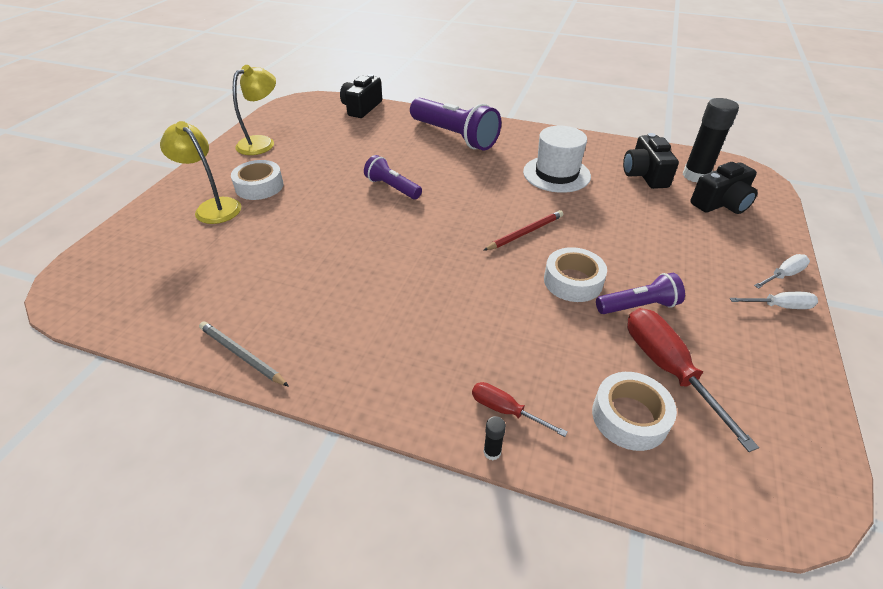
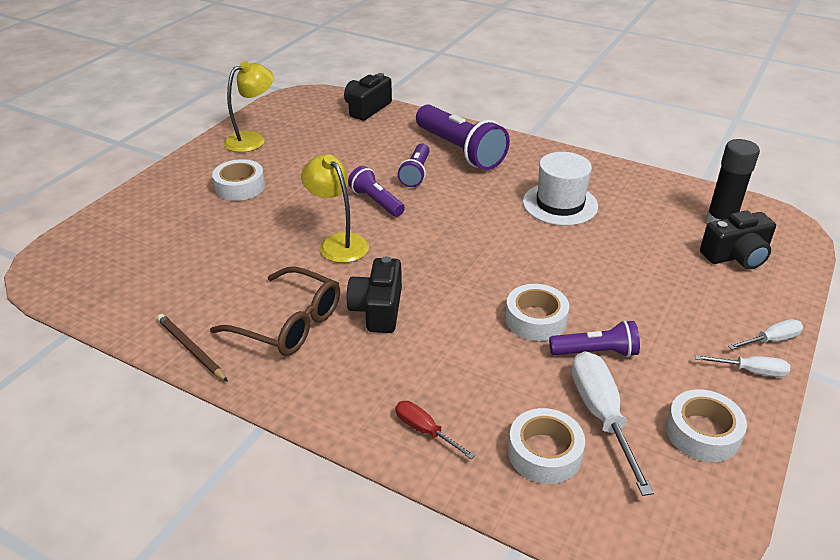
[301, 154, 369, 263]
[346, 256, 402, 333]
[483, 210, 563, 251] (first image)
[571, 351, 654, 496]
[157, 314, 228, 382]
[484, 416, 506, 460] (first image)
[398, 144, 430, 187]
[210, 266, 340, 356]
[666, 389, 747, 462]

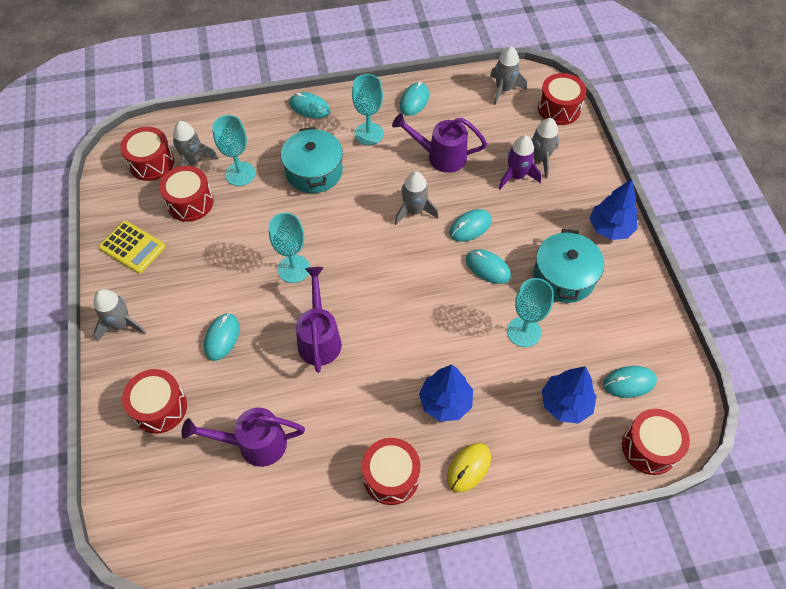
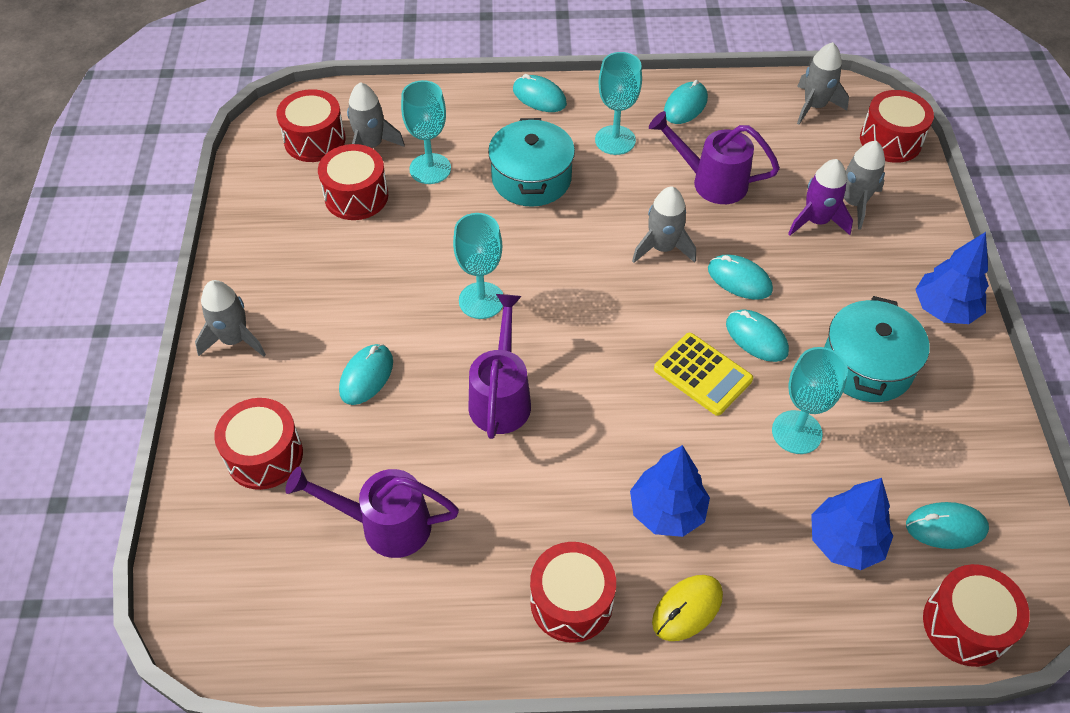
[708, 255, 773, 300]
[654, 333, 753, 416]

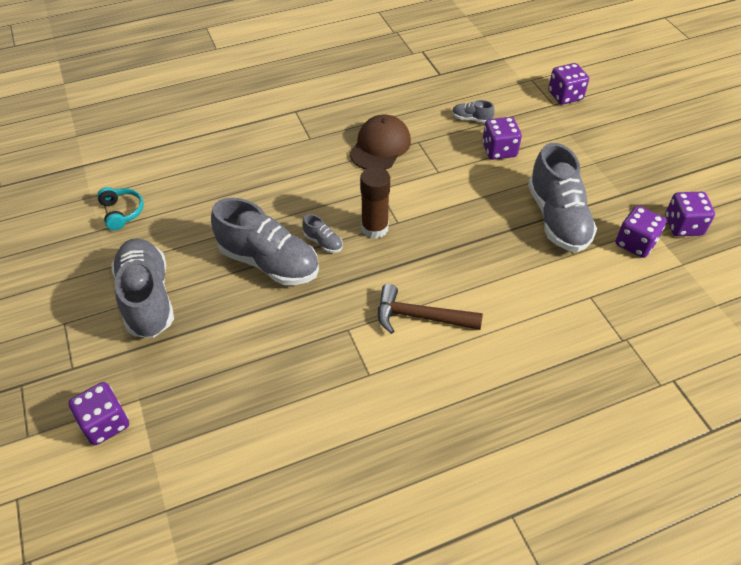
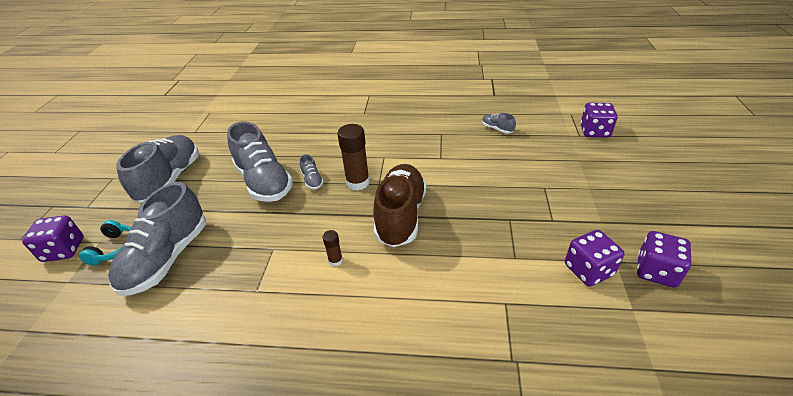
[349, 115, 411, 170] (first image)
[482, 117, 522, 160] (first image)
[108, 182, 206, 296]
[79, 220, 131, 265]
[323, 230, 343, 266]
[373, 164, 426, 247]

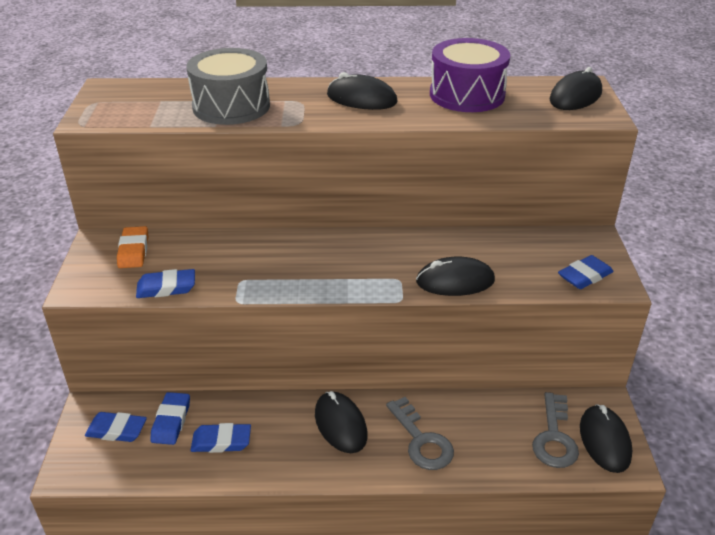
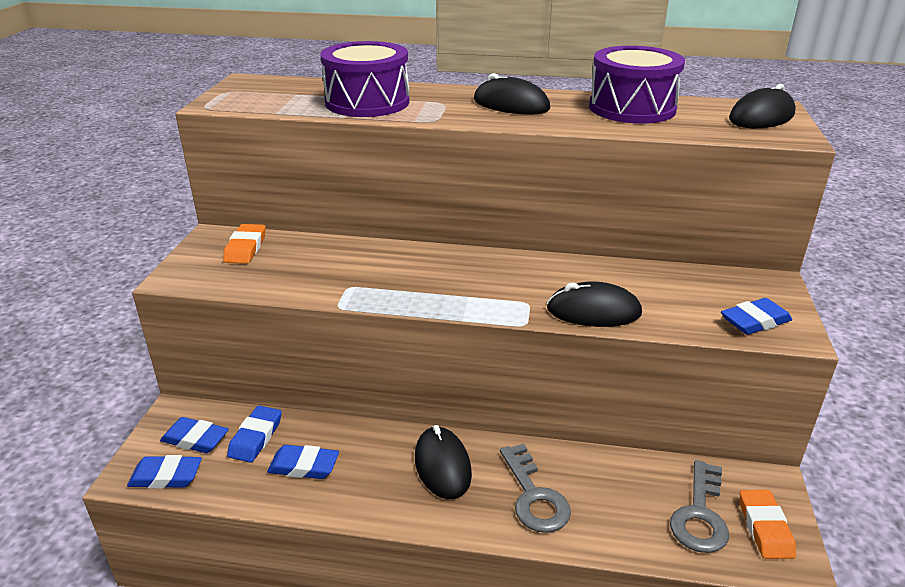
[320, 41, 410, 117]
[127, 455, 202, 489]
[740, 490, 796, 559]

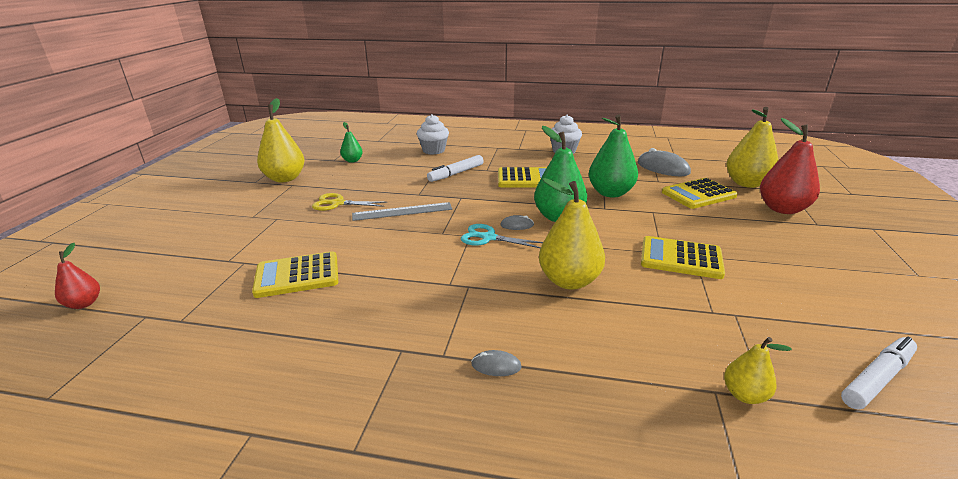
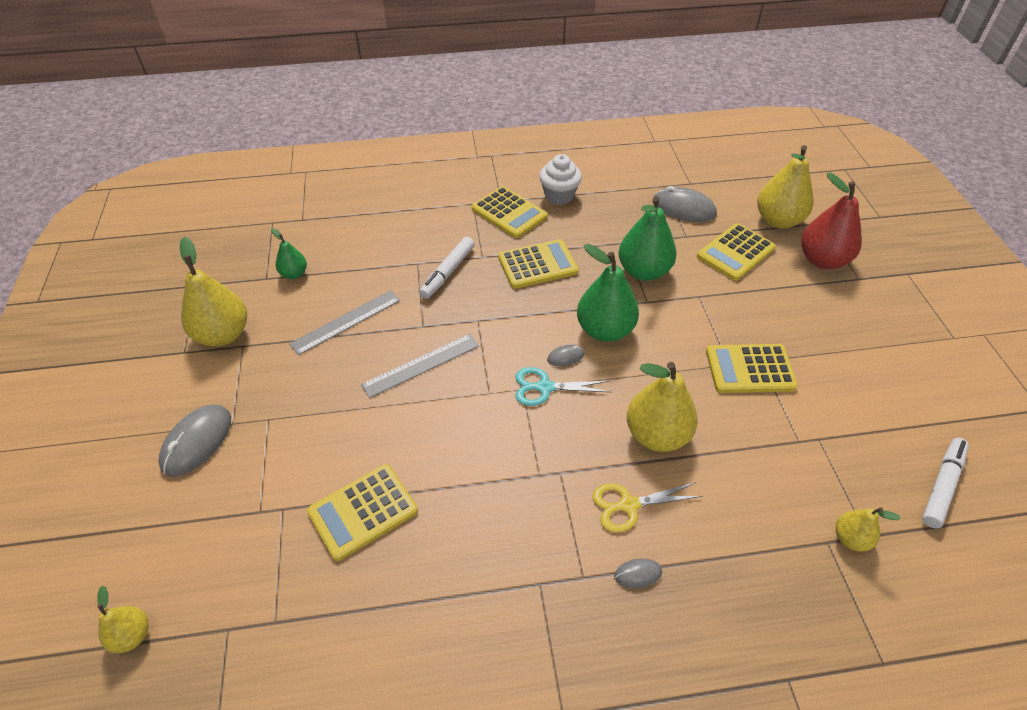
[417, 114, 449, 155] (first image)
[593, 482, 703, 533]
[97, 586, 149, 653]
[472, 186, 548, 238]
[289, 290, 400, 355]
[158, 405, 231, 477]

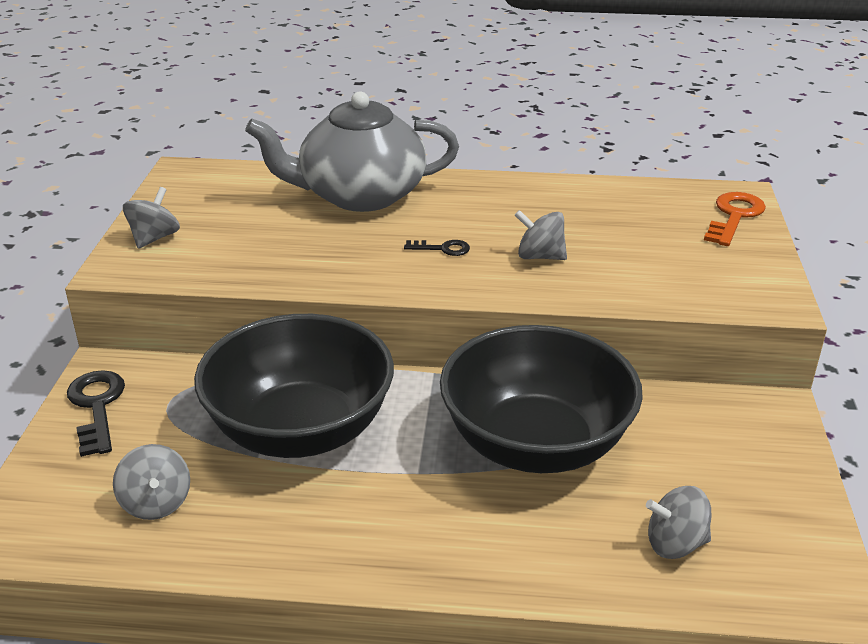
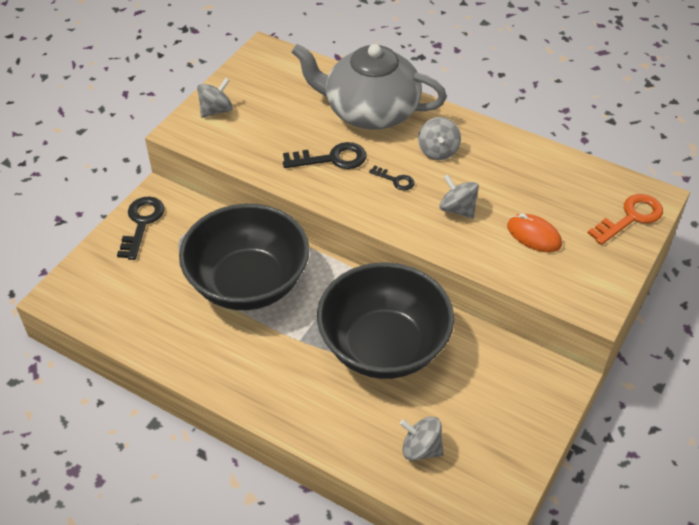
[418, 117, 461, 160]
[283, 142, 367, 169]
[507, 213, 562, 252]

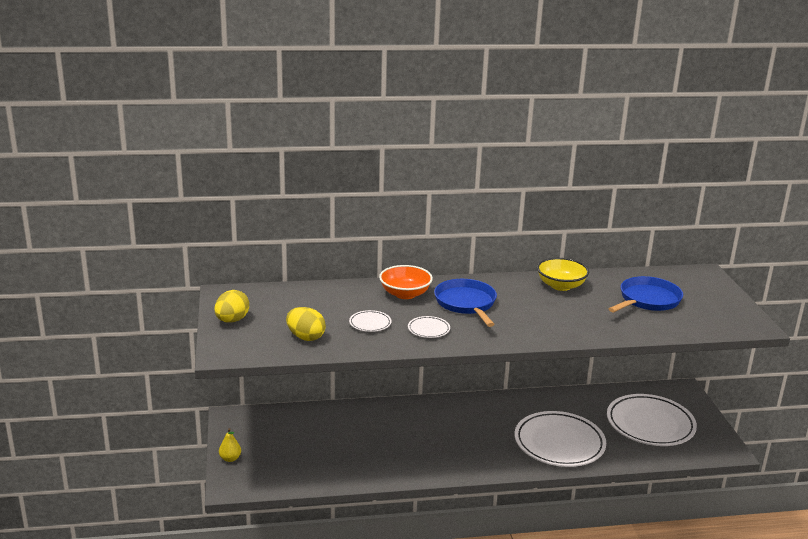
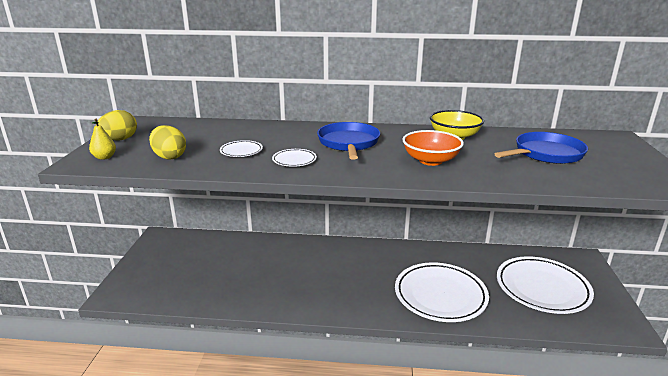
[403, 130, 464, 166]
[89, 119, 116, 160]

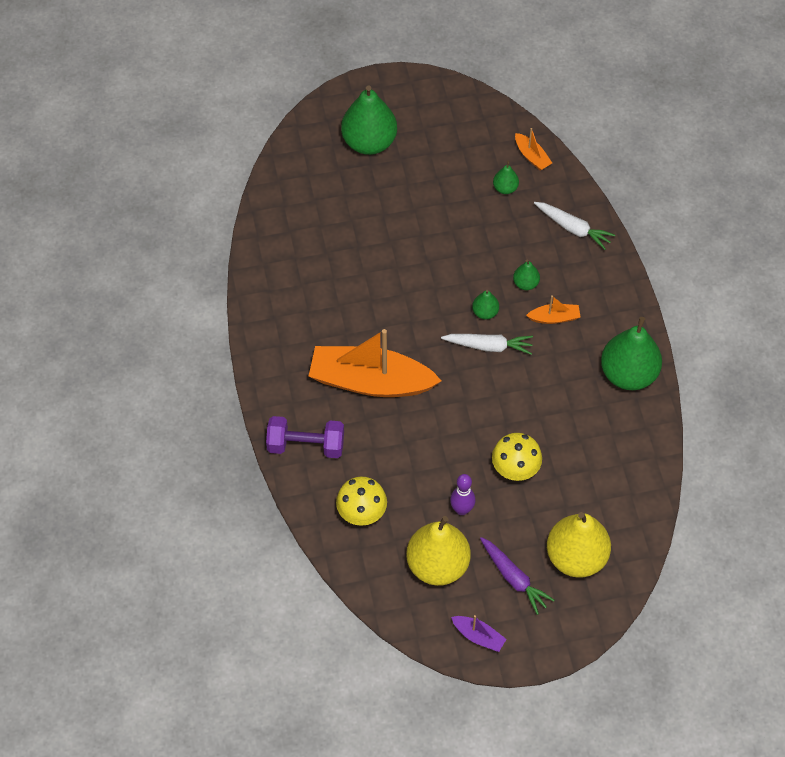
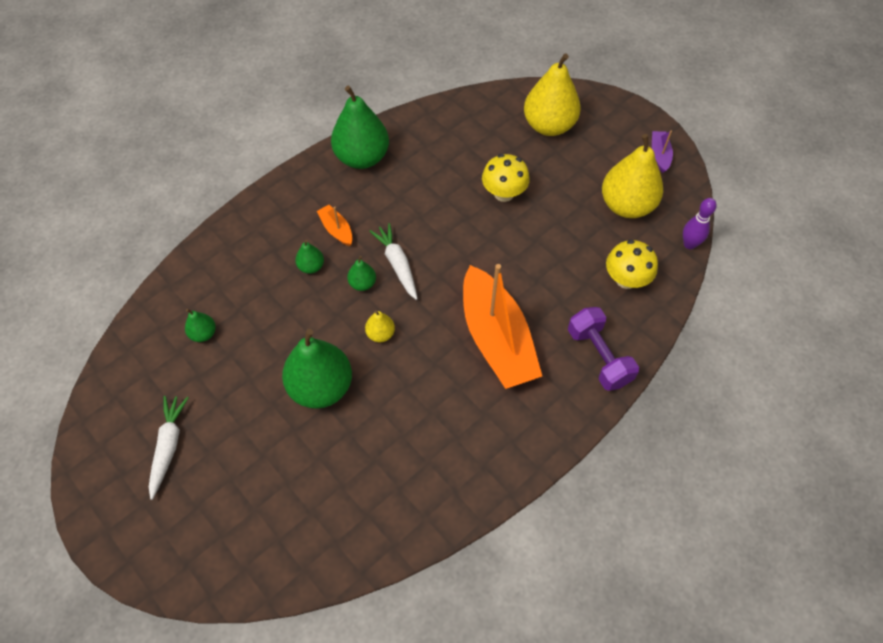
[282, 329, 352, 409]
[515, 128, 552, 170] (first image)
[149, 396, 189, 500]
[683, 198, 716, 249]
[480, 537, 554, 615] (first image)
[365, 310, 395, 342]

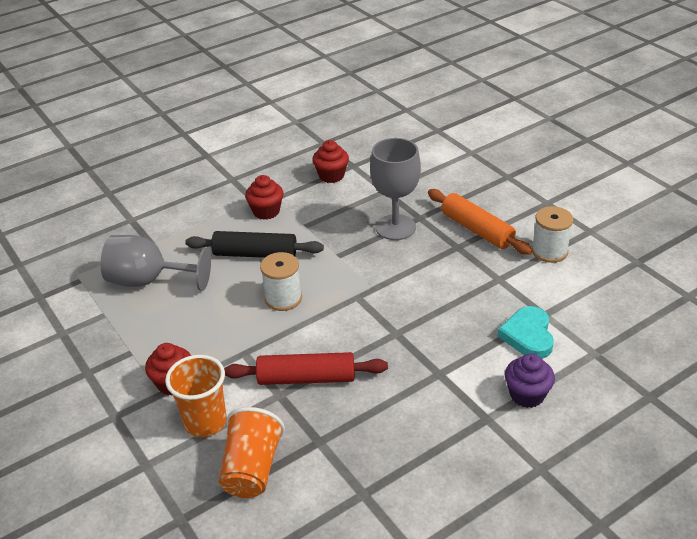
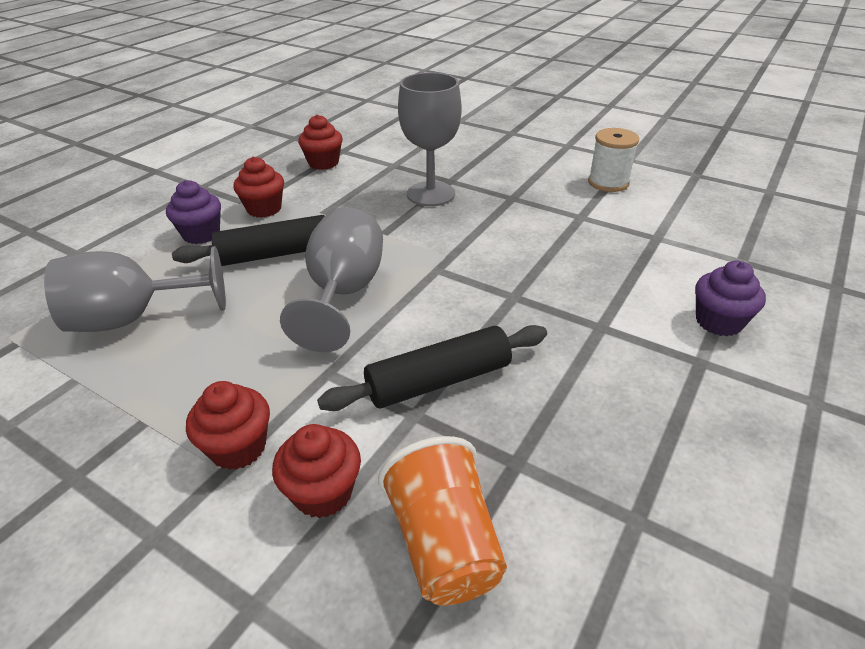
[428, 189, 533, 255] (first image)
[280, 207, 383, 352]
[498, 306, 554, 359] (first image)
[317, 325, 547, 411]
[272, 424, 361, 518]
[166, 180, 221, 244]

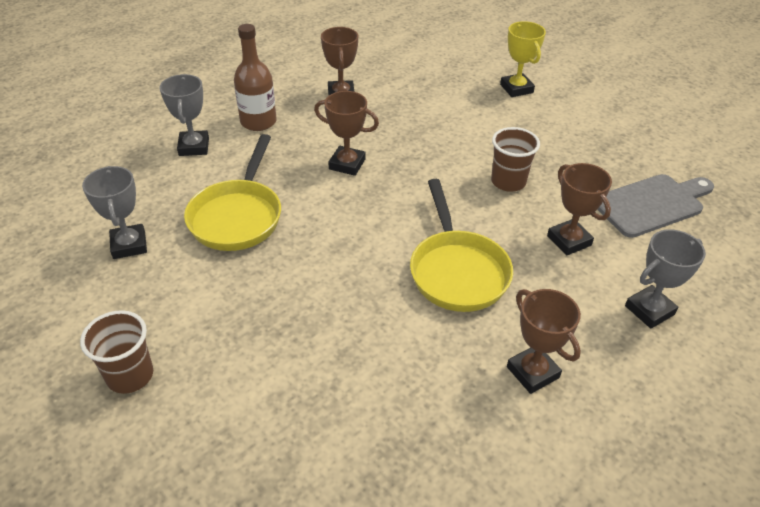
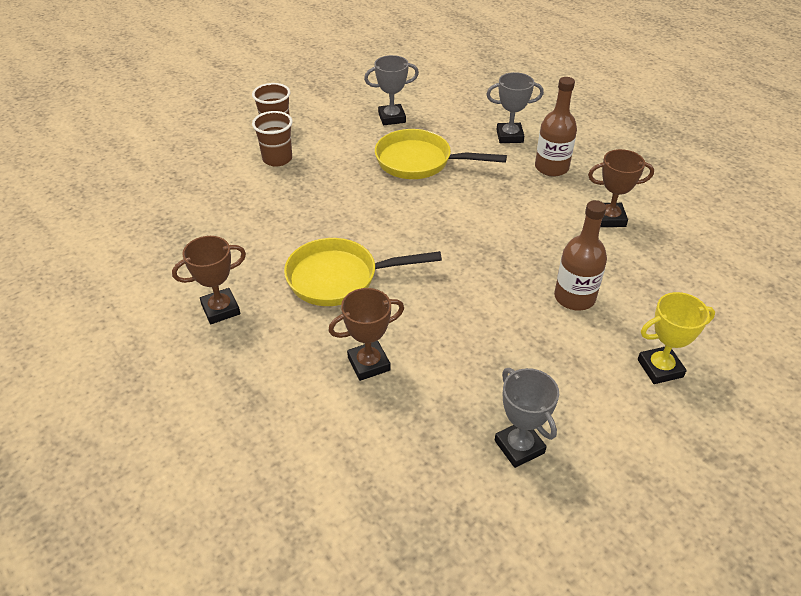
[314, 91, 379, 176] (first image)
[252, 111, 293, 167]
[597, 174, 714, 238] (first image)
[495, 368, 559, 468]
[554, 200, 607, 311]

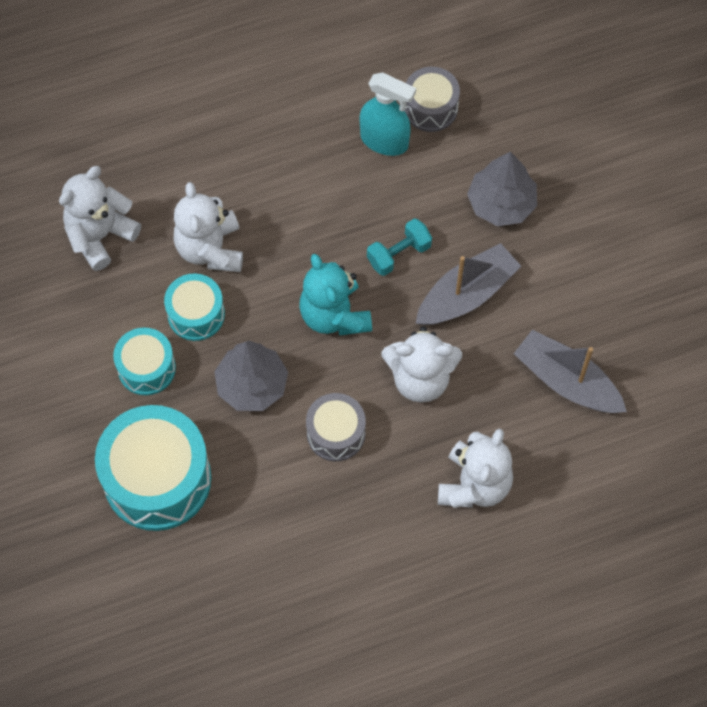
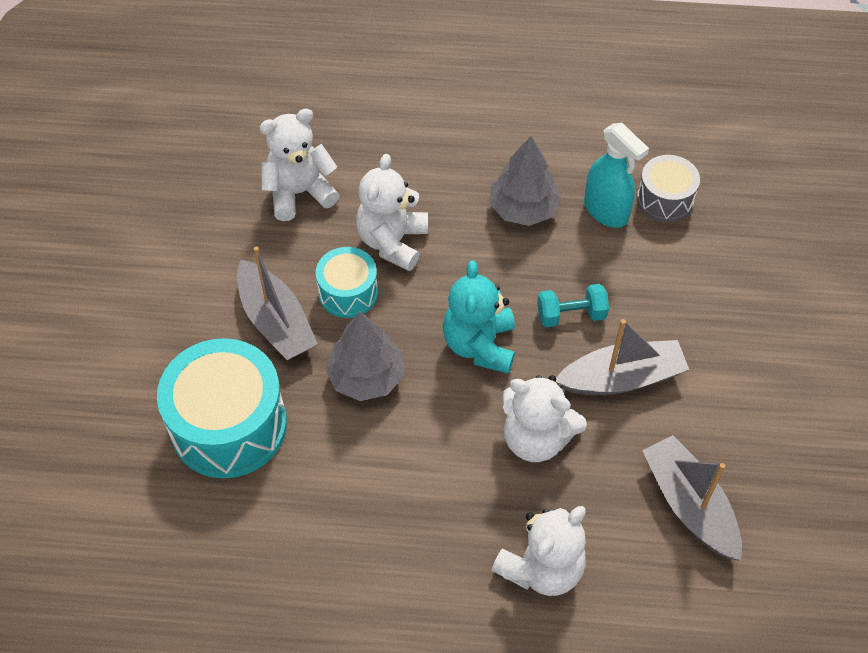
[489, 136, 562, 226]
[237, 246, 318, 360]
[306, 393, 366, 461] (first image)

